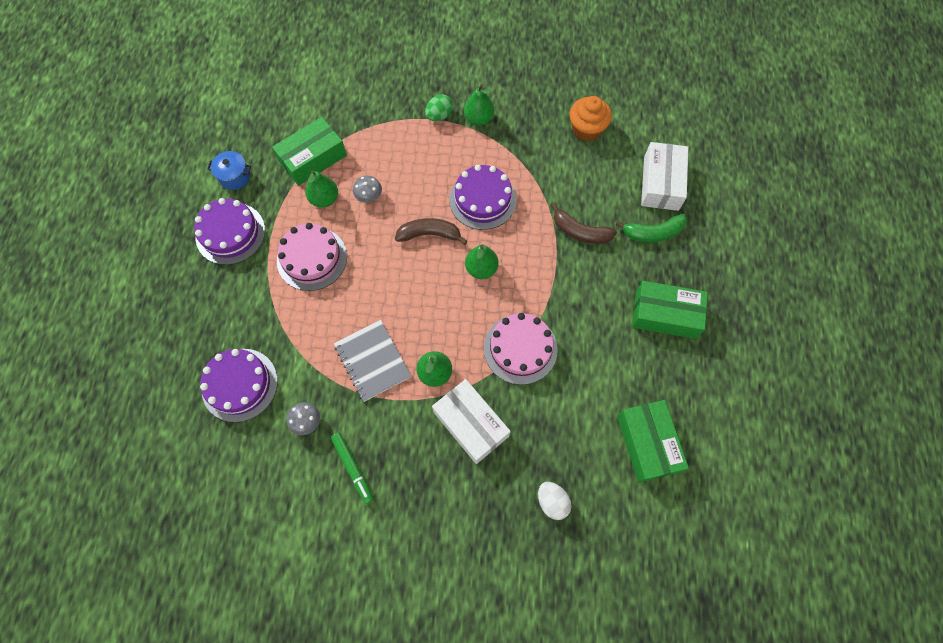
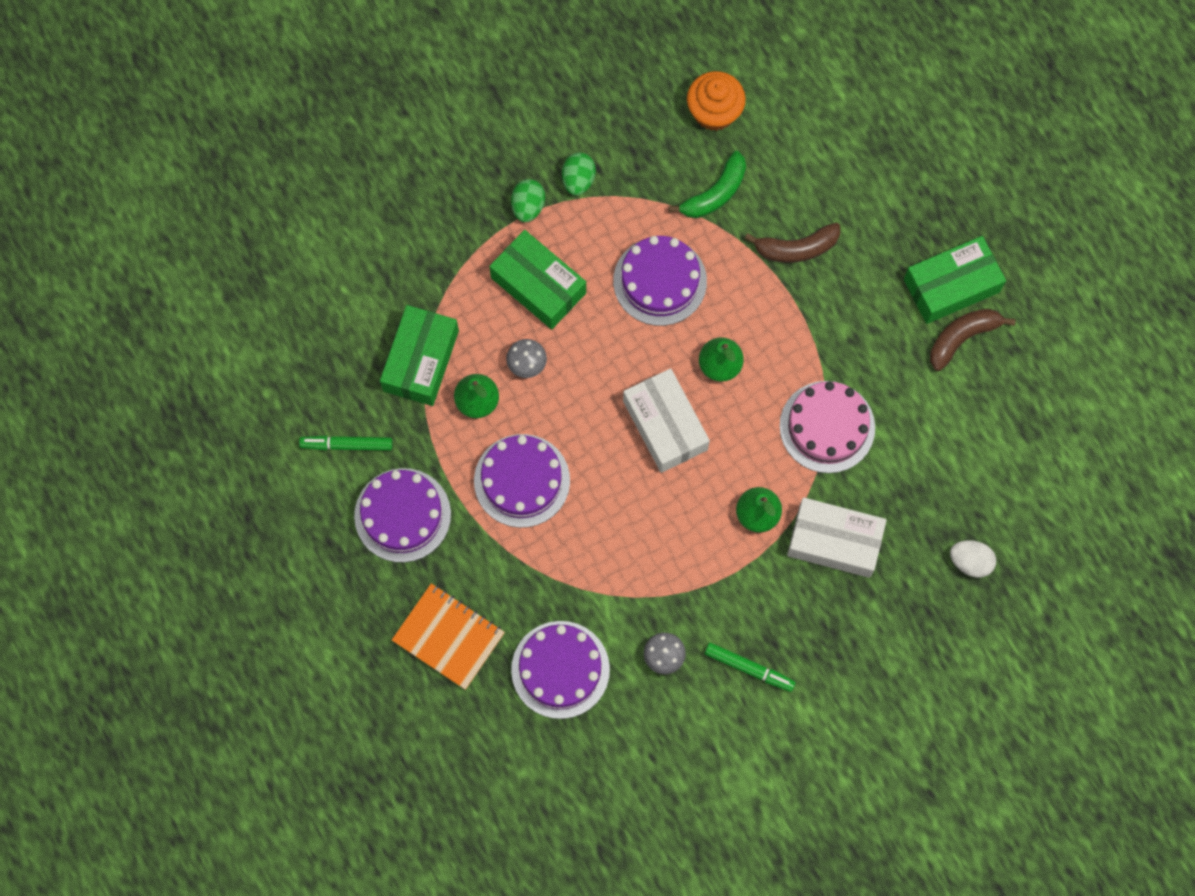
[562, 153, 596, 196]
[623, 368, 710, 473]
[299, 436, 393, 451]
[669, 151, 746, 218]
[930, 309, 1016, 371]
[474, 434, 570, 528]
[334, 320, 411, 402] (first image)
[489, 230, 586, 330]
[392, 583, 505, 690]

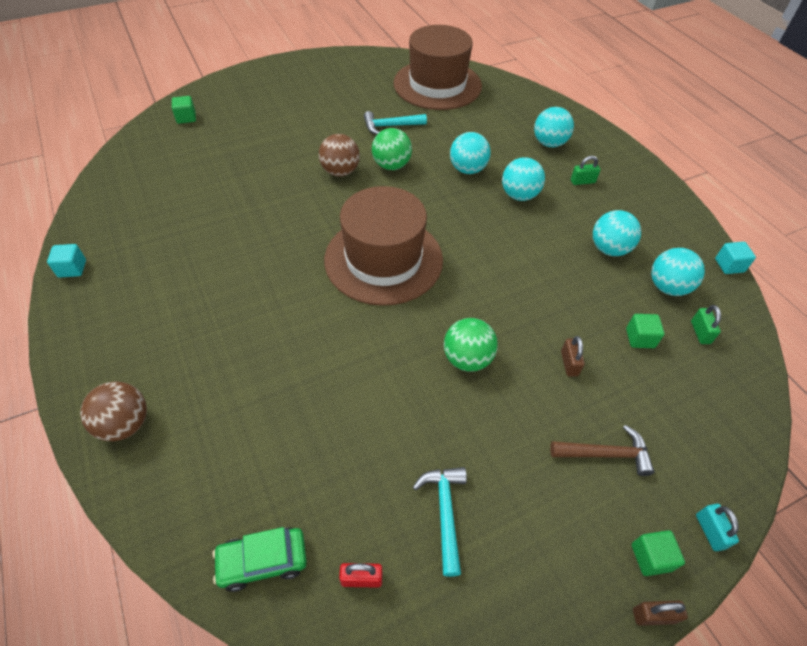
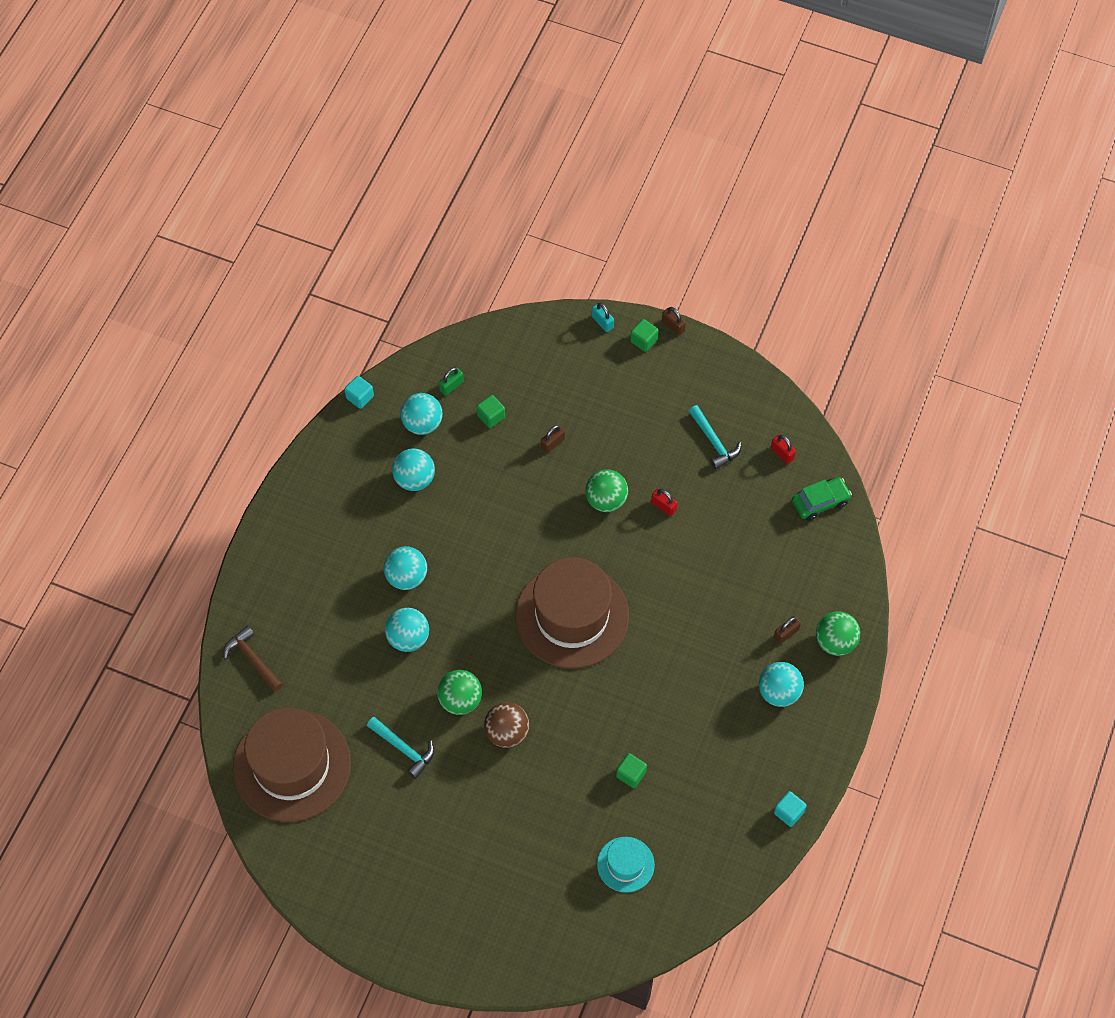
[616, 753, 647, 788]
[759, 662, 804, 707]
[571, 156, 600, 185] (first image)
[816, 611, 860, 656]
[223, 626, 283, 692]
[689, 405, 741, 470]
[592, 303, 614, 332]
[792, 477, 852, 521]
[651, 489, 677, 516]
[774, 616, 801, 644]
[597, 837, 655, 893]

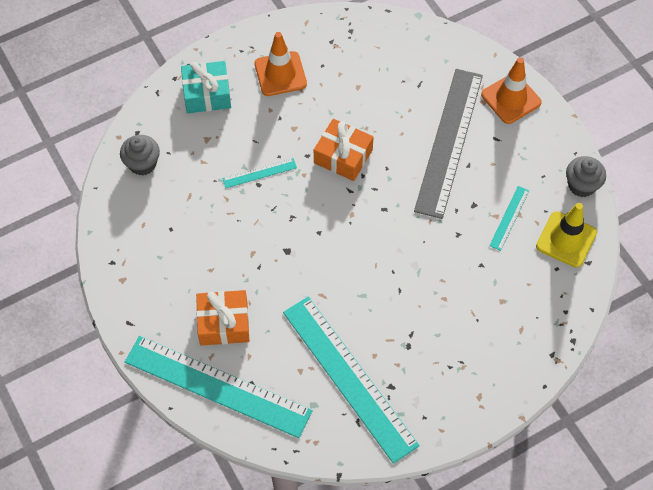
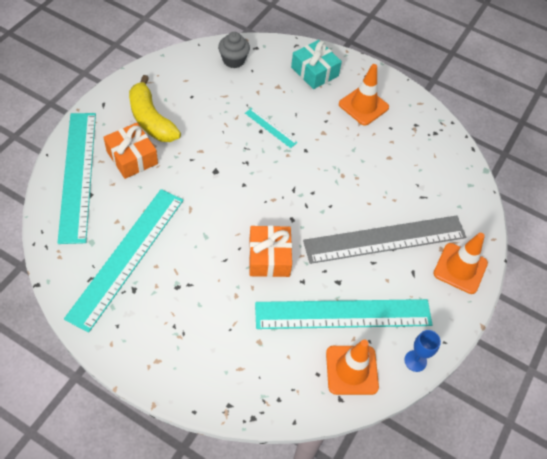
[249, 225, 292, 277]
[404, 330, 441, 372]
[255, 299, 433, 329]
[326, 340, 379, 395]
[129, 75, 181, 142]

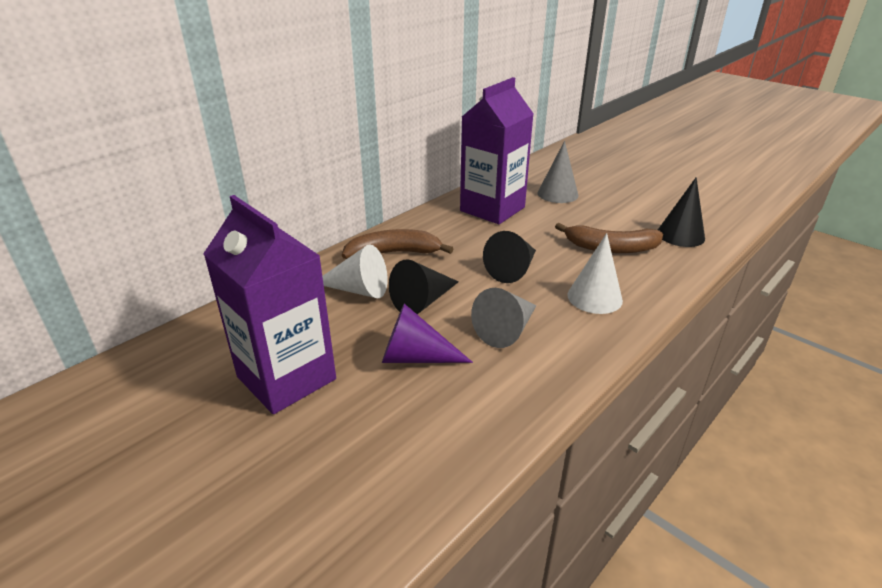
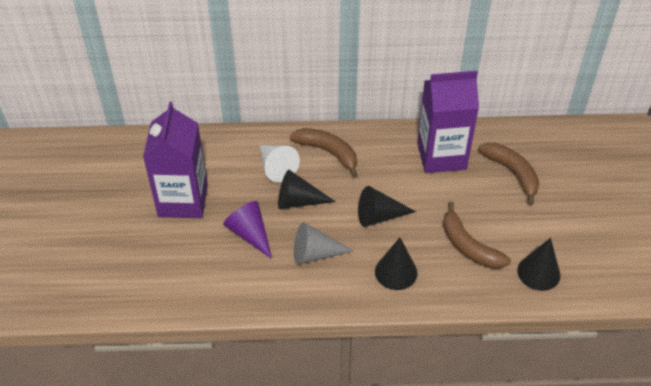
[478, 143, 539, 205]
[375, 238, 417, 290]

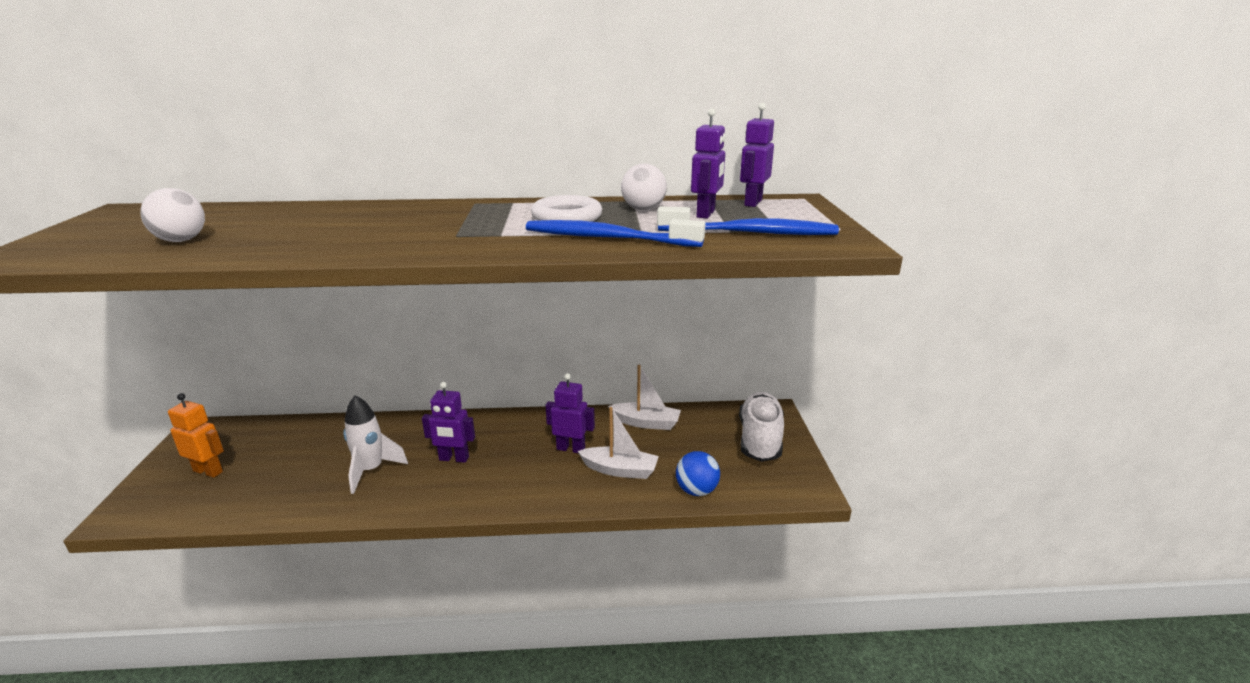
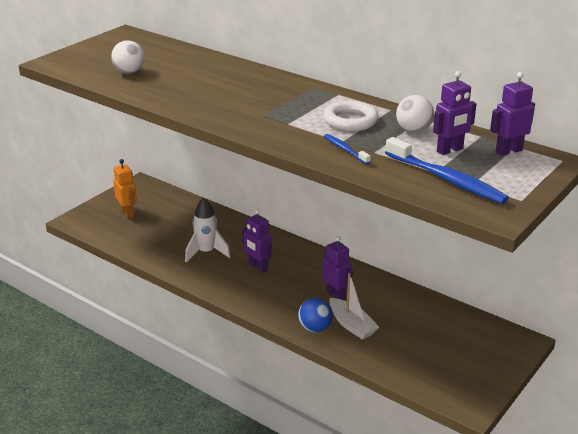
[324, 134, 371, 164]
[608, 365, 681, 430] (first image)
[739, 392, 784, 462] (first image)
[298, 298, 333, 333]

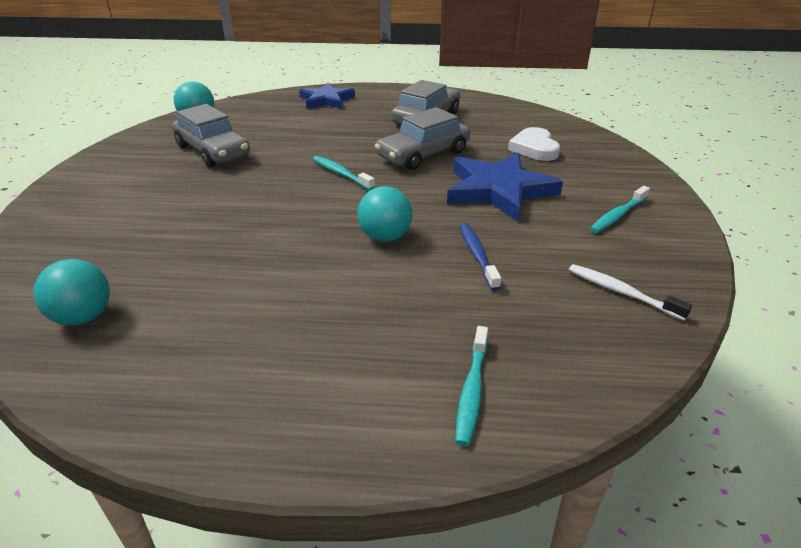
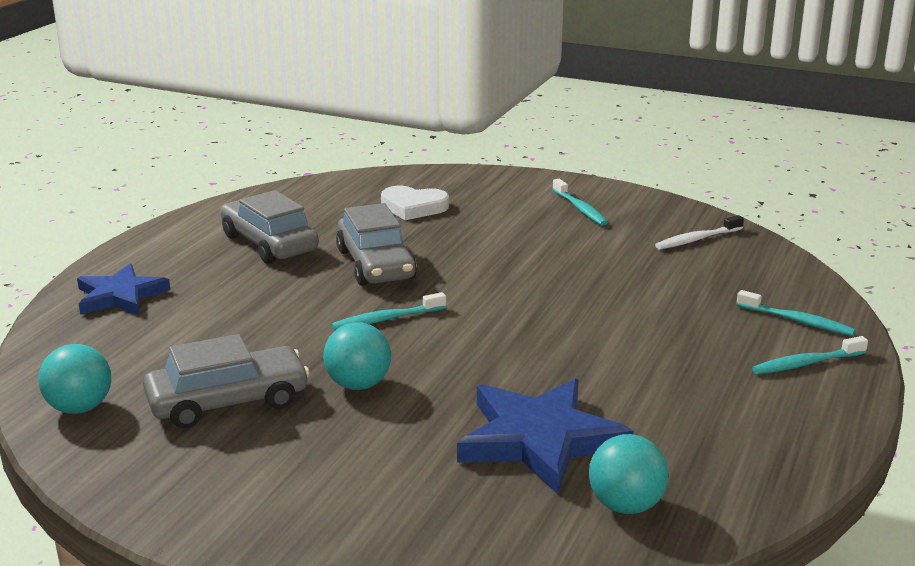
[457, 378, 634, 494]
[323, 322, 391, 390]
[460, 223, 501, 291] (first image)
[752, 336, 868, 374]

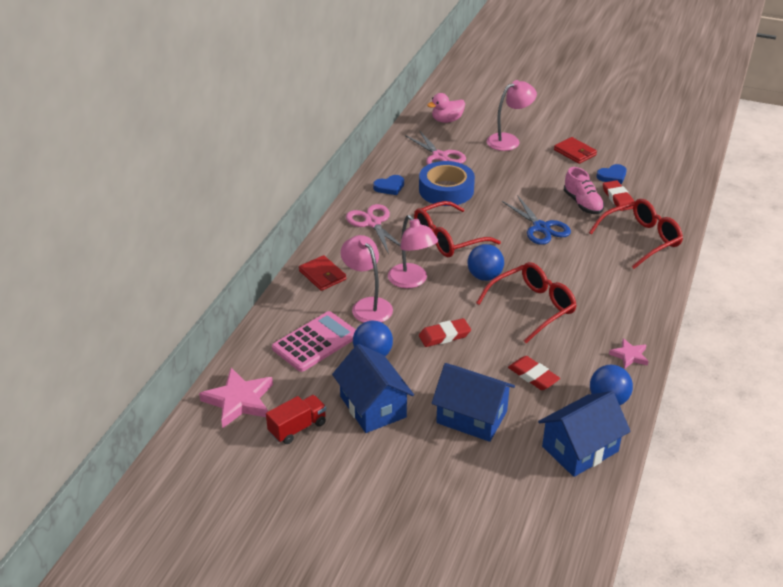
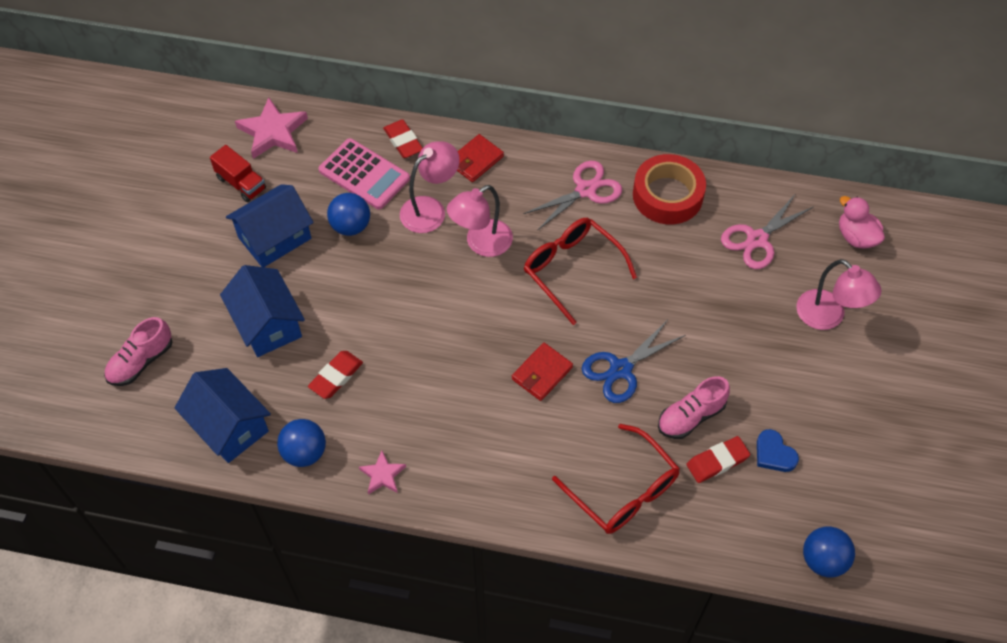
[512, 343, 573, 401]
[419, 161, 475, 206] (first image)
[633, 154, 706, 224]
[803, 527, 855, 577]
[476, 262, 577, 343] (first image)
[383, 119, 423, 158]
[220, 265, 305, 357]
[104, 317, 172, 386]

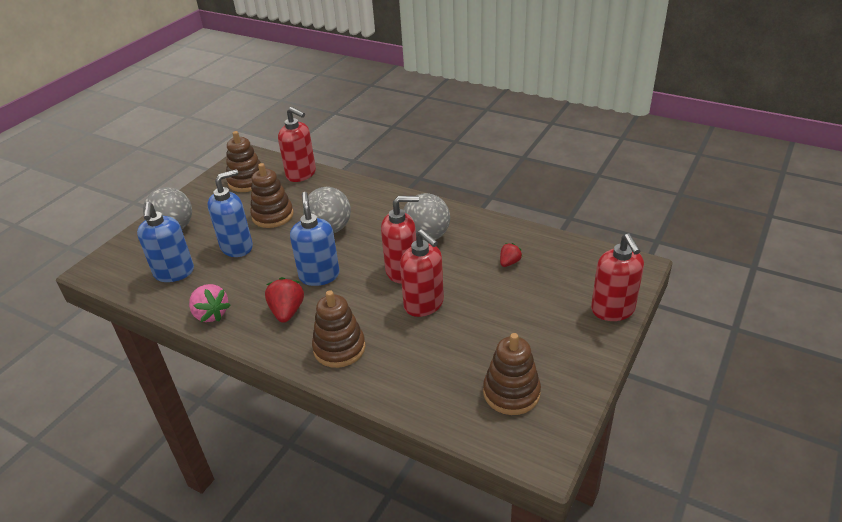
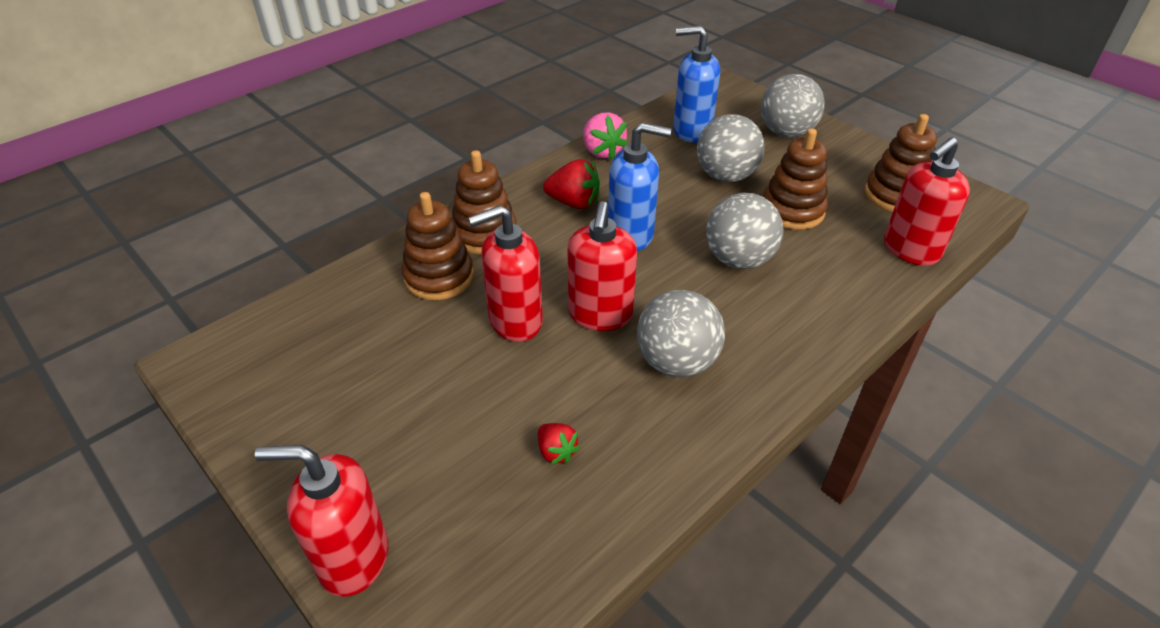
[697, 114, 765, 182]
[583, 112, 628, 160]
[402, 192, 474, 300]

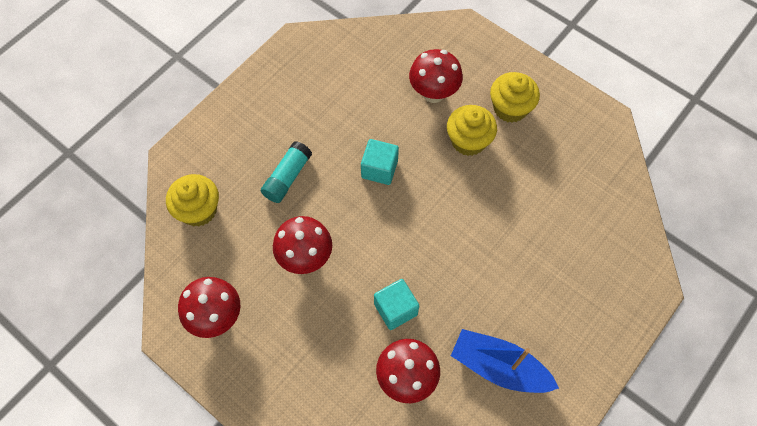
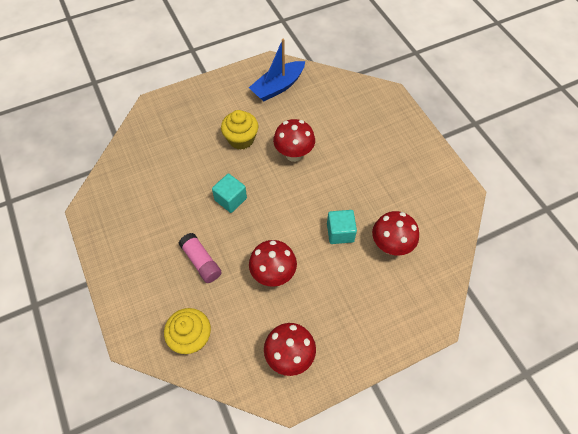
[273, 119, 315, 162]
[490, 72, 540, 123] (first image)
[179, 233, 222, 283]
[249, 39, 305, 102]

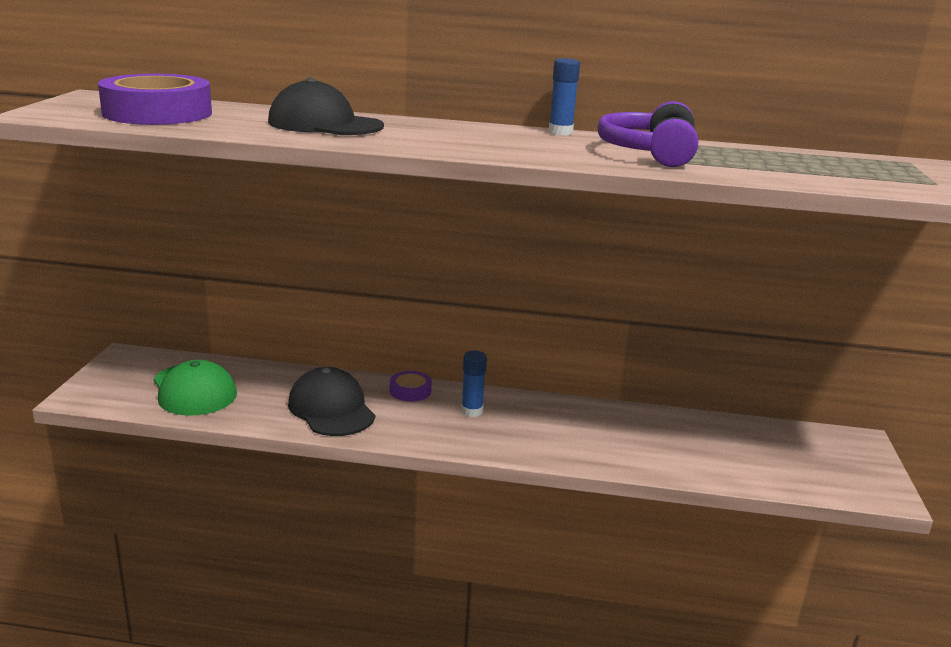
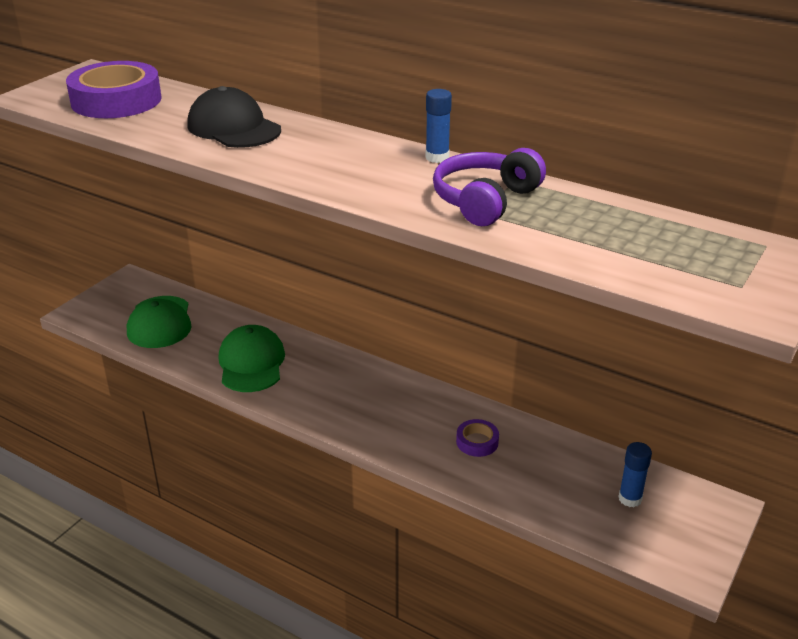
[619, 442, 652, 507]
[218, 325, 285, 392]
[456, 419, 499, 457]

